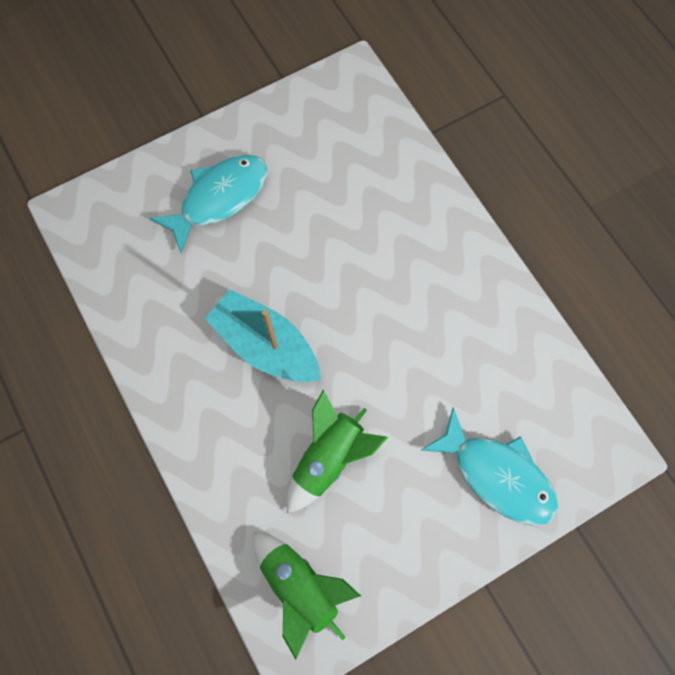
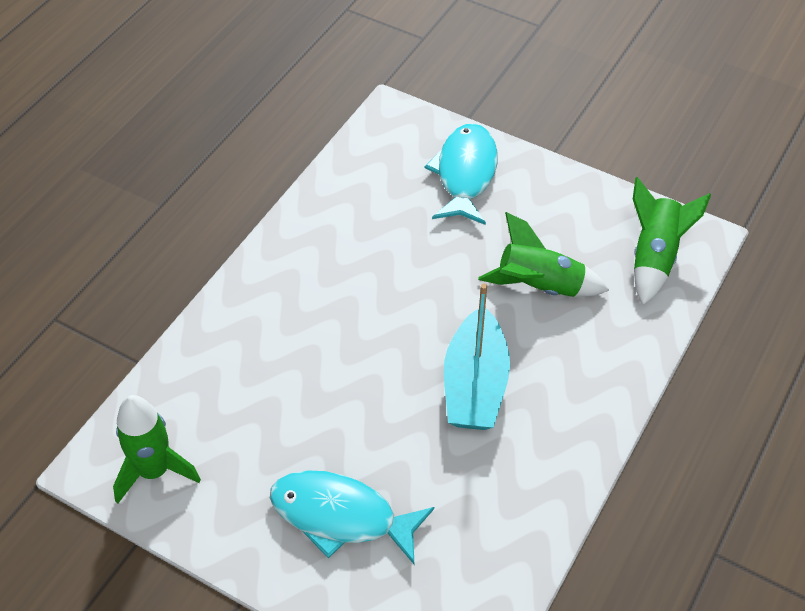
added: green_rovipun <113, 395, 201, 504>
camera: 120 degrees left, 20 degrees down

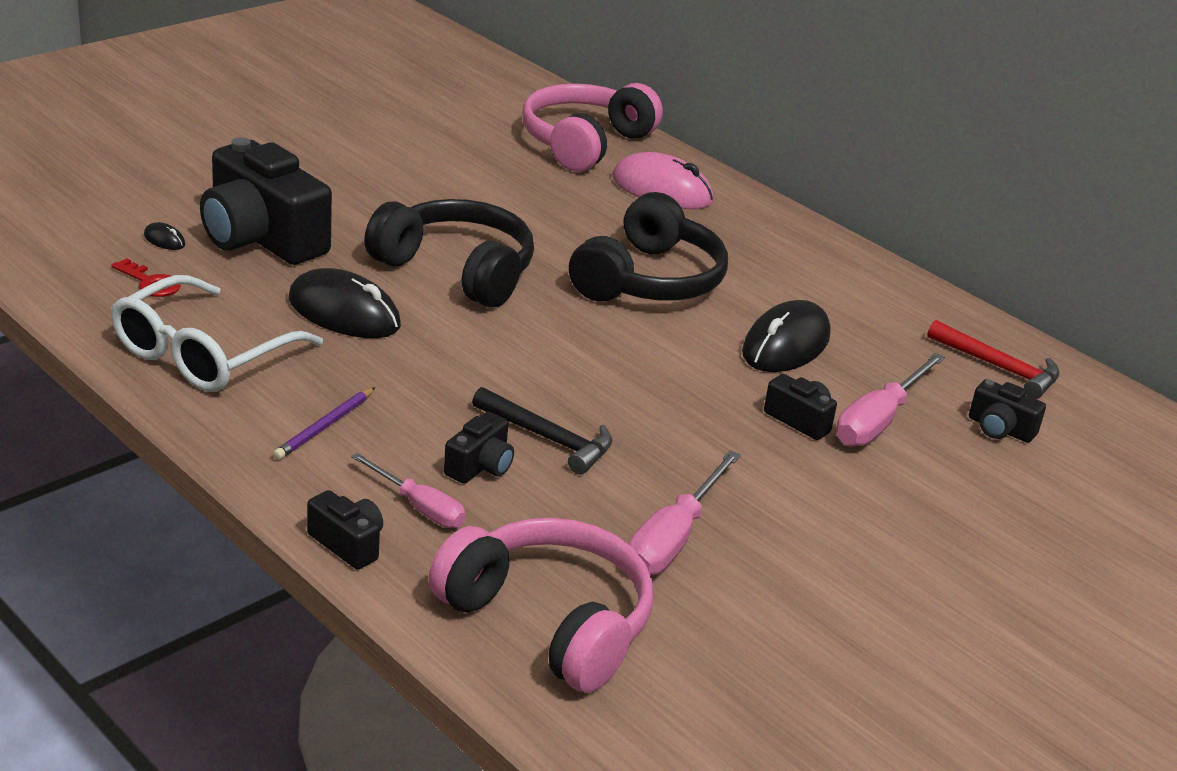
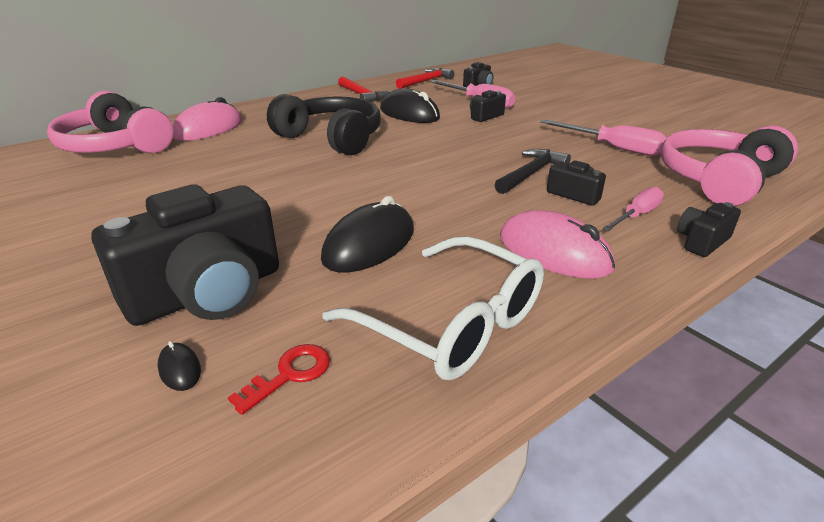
removed: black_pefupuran <364, 199, 534, 308>
added: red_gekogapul <338, 76, 388, 102>
replaced: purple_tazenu <273, 387, 375, 460> to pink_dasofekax <500, 210, 615, 279>
turned: black_dasofekax <144, 222, 185, 250> = <158, 341, 201, 391> 75 degrees counterclockwise
camera: 80 degrees left, 0 degrees up

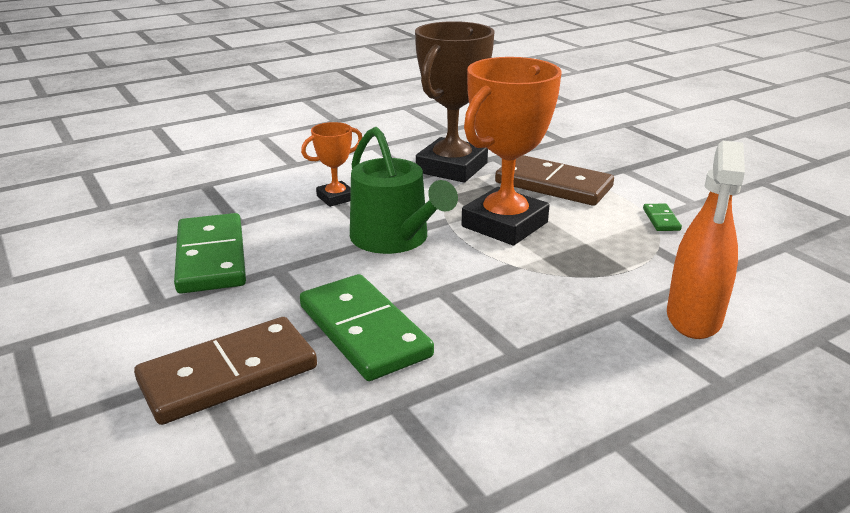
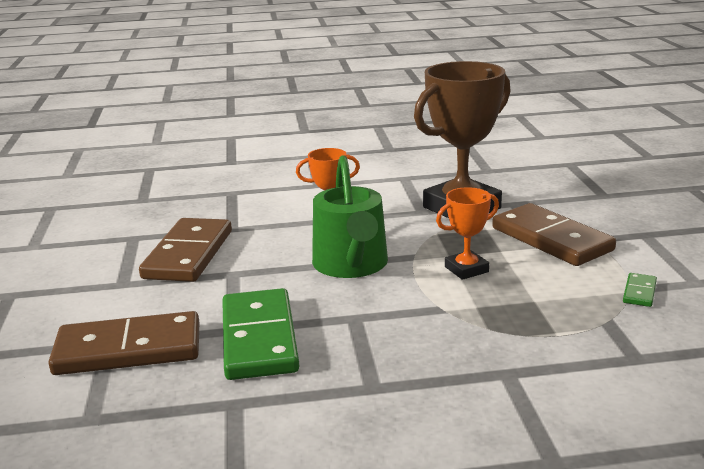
removed: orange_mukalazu <667, 141, 745, 339>
recoloured: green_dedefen <174, 213, 246, 294> to brown_dedefen <139, 218, 232, 282>
resized: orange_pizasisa <461, 57, 562, 245> = <436, 187, 499, 280> x0.49
camera: 25 degrees right, 5 degrees down

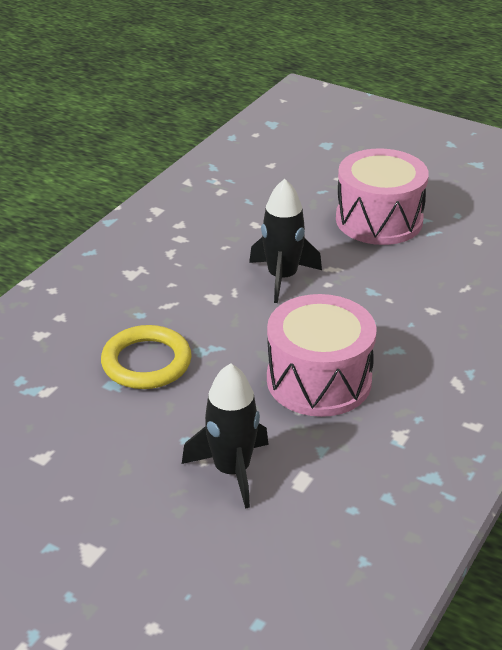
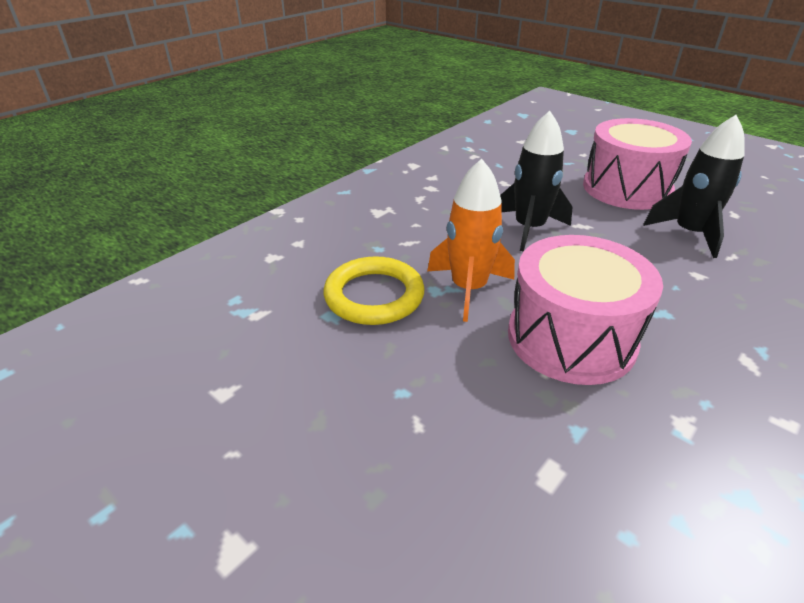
added: orange_rovipun <427, 159, 515, 322>
moved: black_rovipun <182, 363, 269, 509> to <643, 115, 745, 258>
camera: 10 degrees right, 0 degrees up

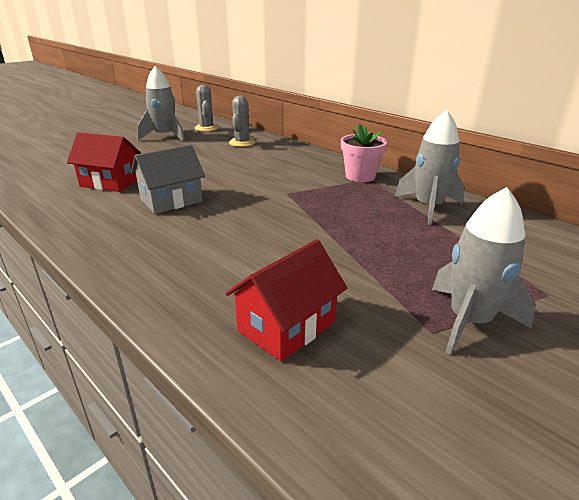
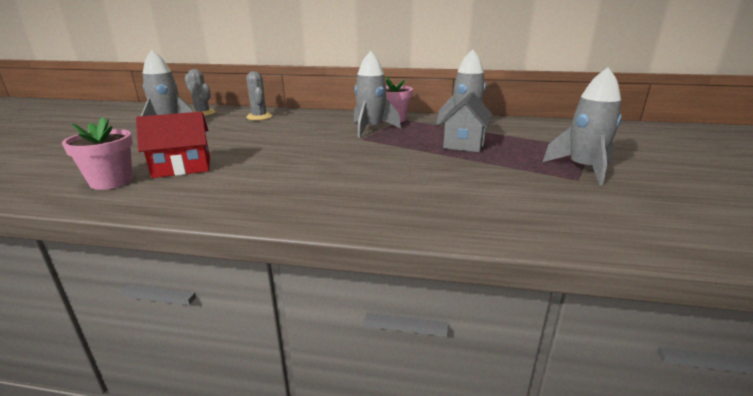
removed: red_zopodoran <225, 239, 347, 362>
added: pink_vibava <62, 117, 133, 190>; grey_rovipun <354, 51, 401, 138>
moved: grey_zopodoran <131, 145, 205, 214> to <440, 92, 493, 152>
camera: 35 degrees left, 5 degrees down

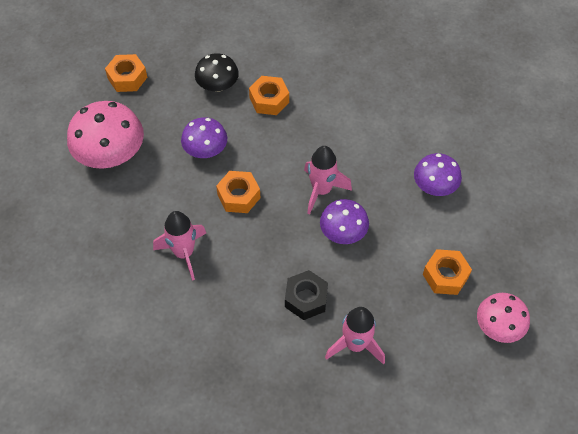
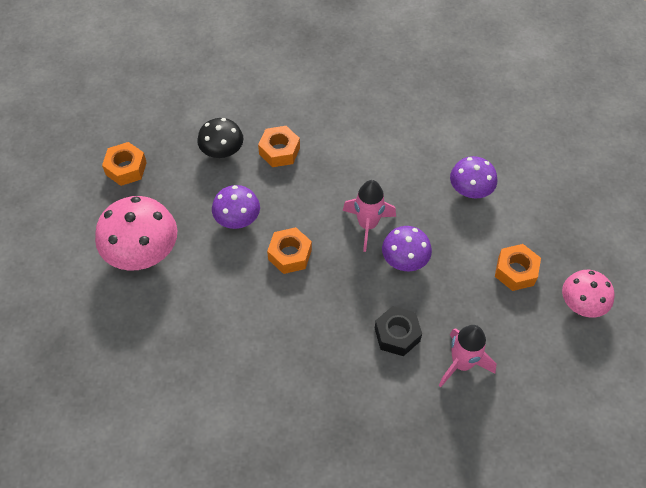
removed: pink_rovipun <153, 211, 206, 281>
camera: 20 degrees left, 0 degrees up

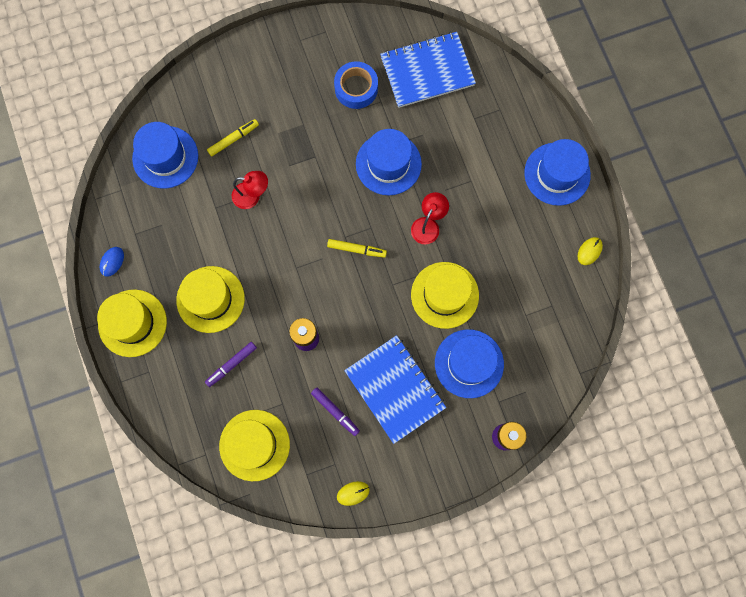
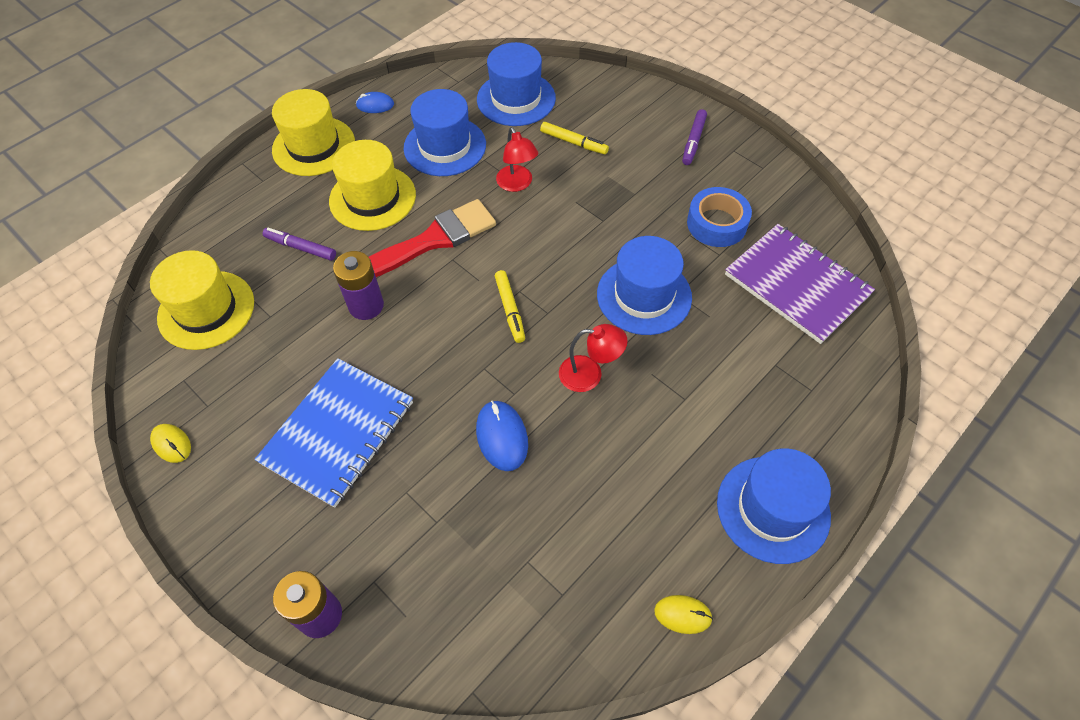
added: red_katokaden <369, 199, 496, 277>
moved: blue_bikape <435, 329, 504, 398> to <403, 89, 486, 176>; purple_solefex <311, 388, 360, 436> to <682, 109, 707, 165>
replaced: yellow_bikape <411, 262, 479, 329> to blue_dasofekax <476, 401, 528, 471>
recoloured: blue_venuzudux <380, 32, 476, 108> to purple_venuzudux <725, 224, 875, 344>
camera: 65 degrees right, 20 degrees down

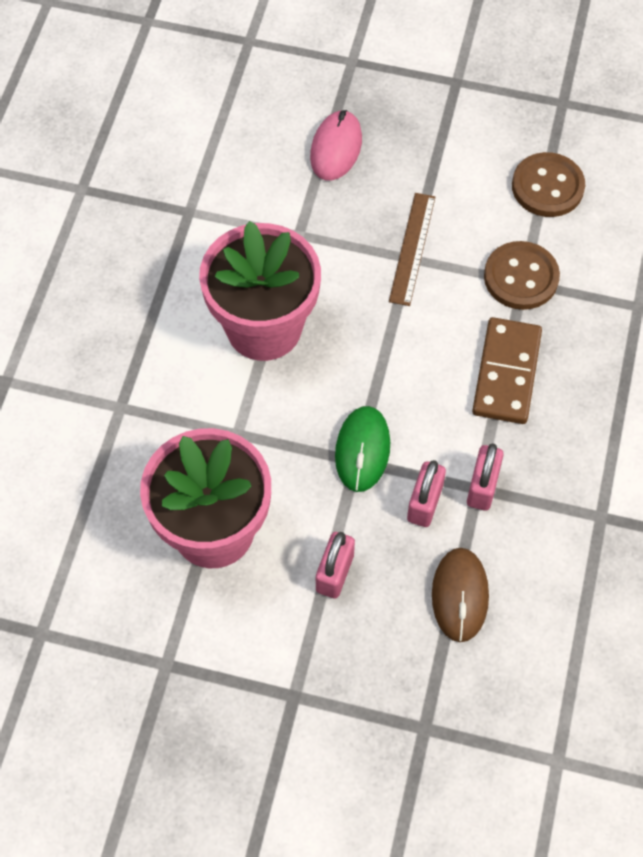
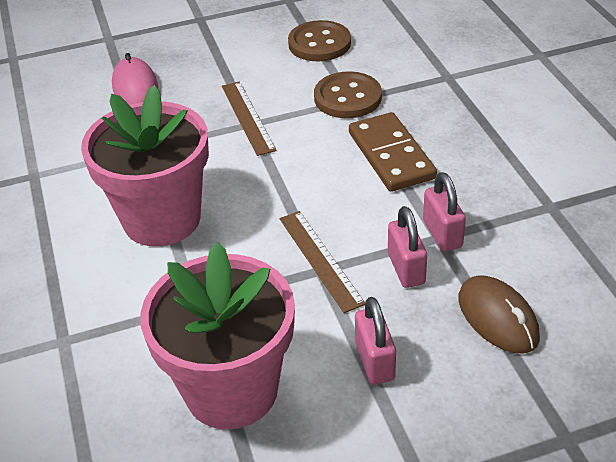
replaced: green_dasofekax <335, 406, 390, 492> to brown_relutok <280, 211, 365, 313>
camera: 30 degrees left, 20 degrees down

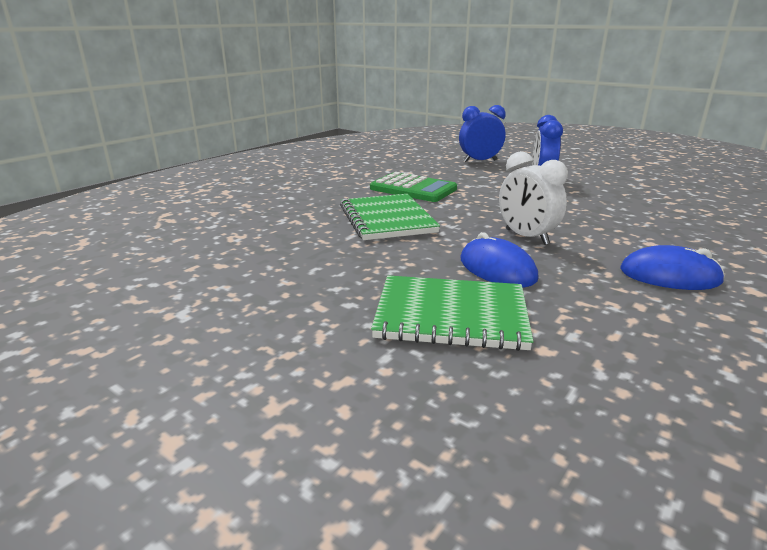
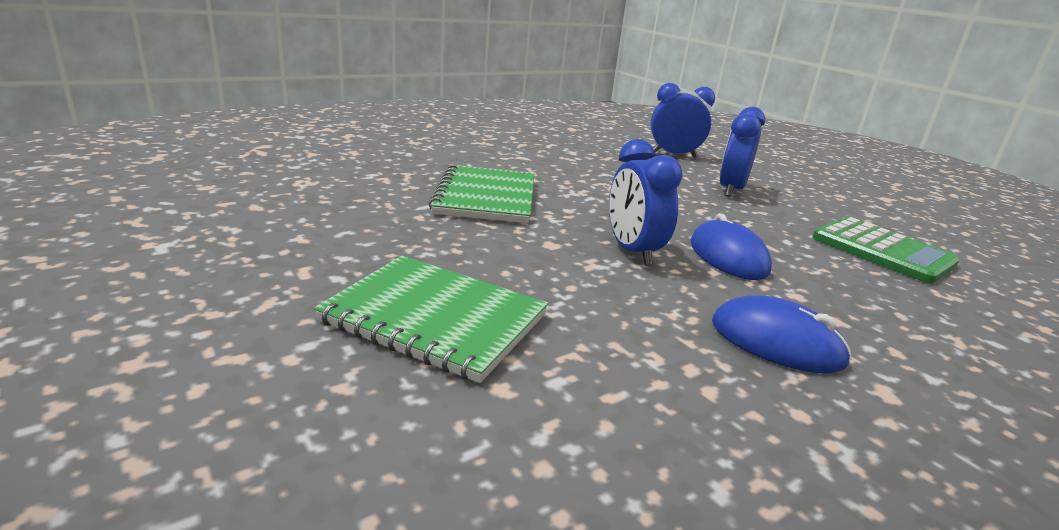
moved: blue_dasofekax <460, 232, 539, 287> to <691, 213, 772, 280>; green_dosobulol <370, 172, 457, 202> to <812, 217, 960, 284>
recoloured: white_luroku <499, 151, 568, 245> to blue_luroku <609, 139, 683, 266>
camera: 15 degrees right, 0 degrees up

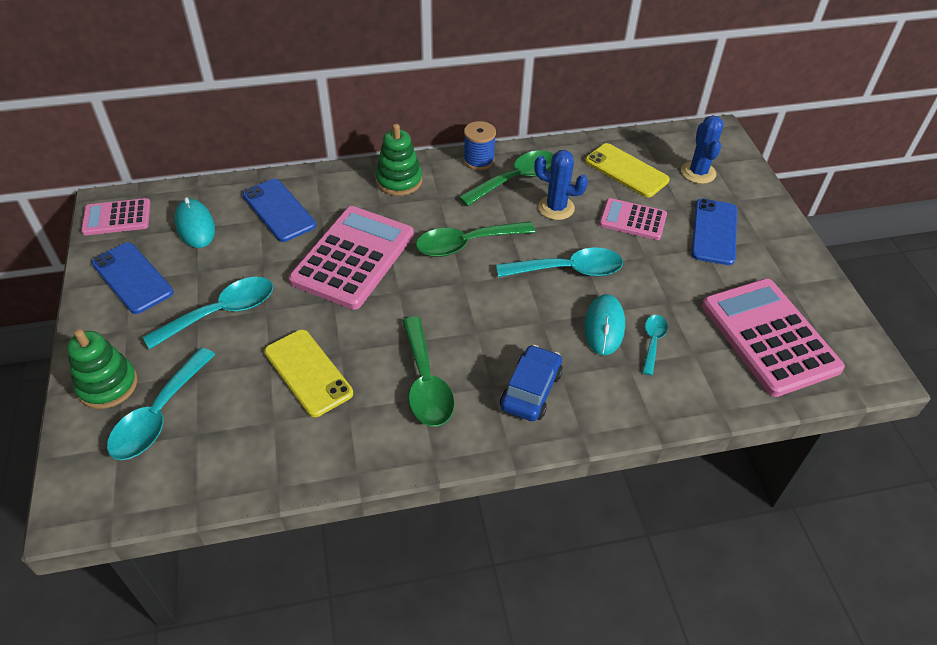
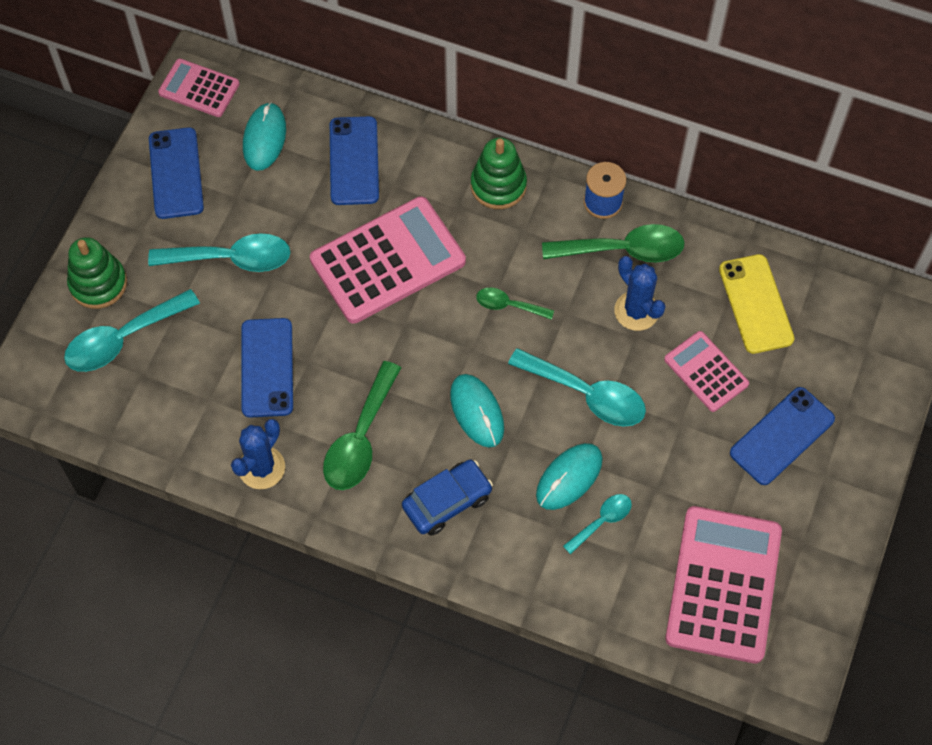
added: turquoise_dasofekax <450, 374, 504, 448>
moved: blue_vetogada <681, 115, 724, 184> to <231, 419, 285, 489>
recoloured: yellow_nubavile <264, 329, 353, 417> to blue_nubavile <241, 318, 293, 418>
resized: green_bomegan <416, 221, 535, 257> = <476, 288, 554, 320> x0.55
camera: 35 degrees right, 15 degrees up

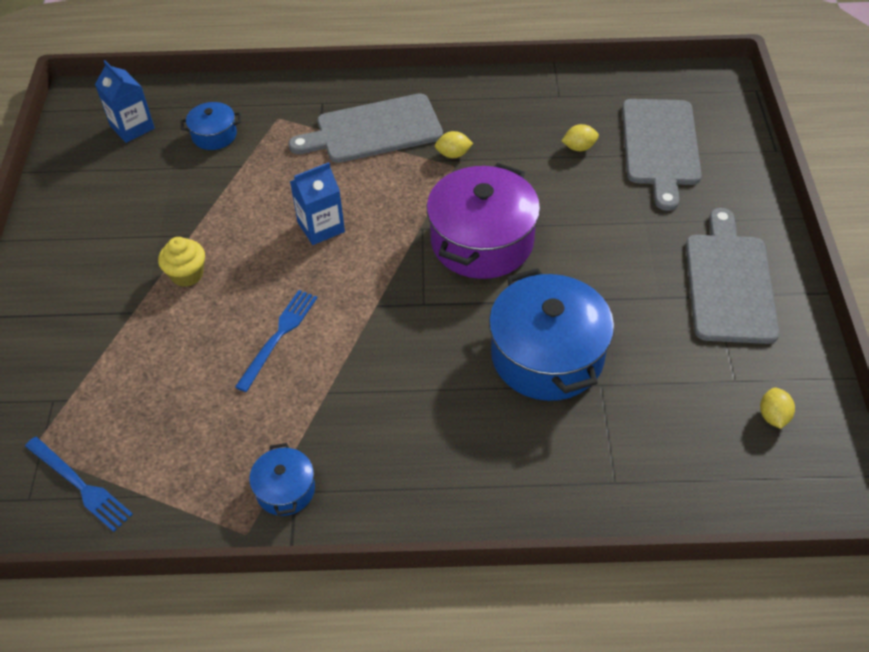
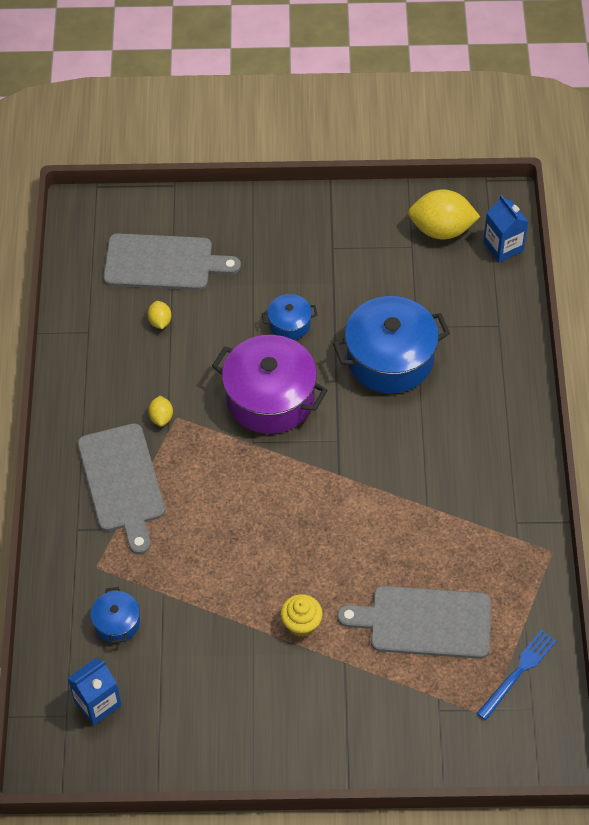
removed: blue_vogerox <235, 290, 317, 392>
moved: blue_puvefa <249, 443, 315, 516> to <262, 294, 318, 340>; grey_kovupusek <686, 208, 779, 344> to <337, 586, 491, 659>; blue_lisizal <290, 162, 345, 245> to <483, 195, 528, 262>
resized: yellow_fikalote <760, 387, 795, 429> = <408, 189, 480, 239> x2.13
camera: 90 degrees left, 5 degrees up

